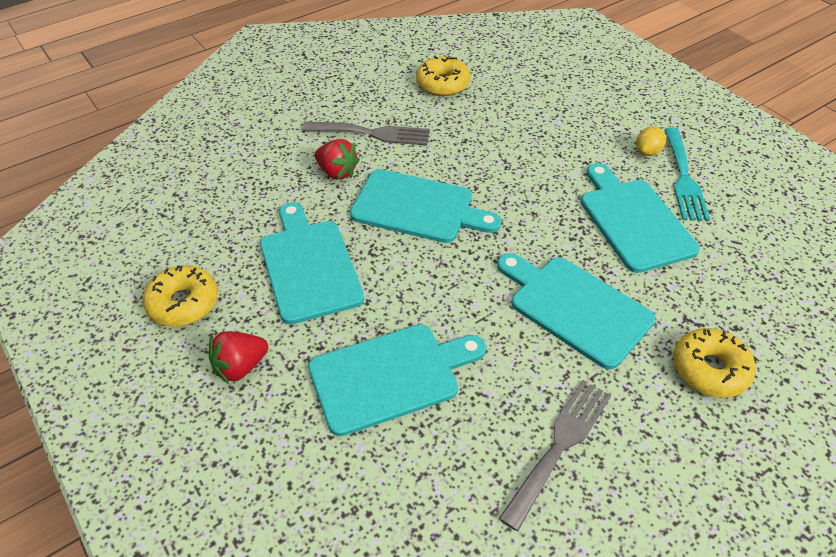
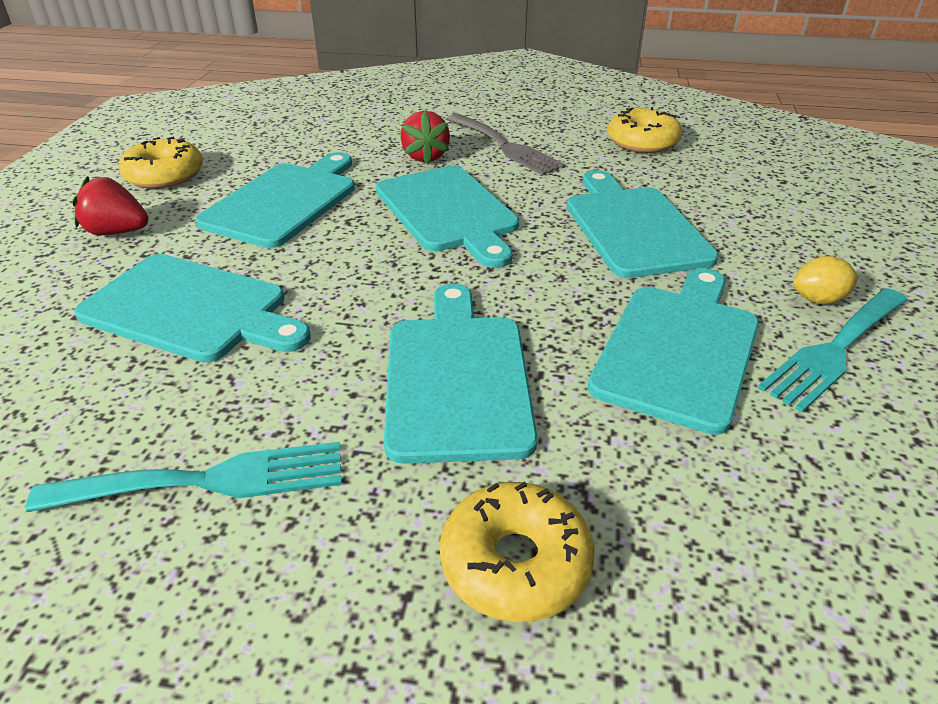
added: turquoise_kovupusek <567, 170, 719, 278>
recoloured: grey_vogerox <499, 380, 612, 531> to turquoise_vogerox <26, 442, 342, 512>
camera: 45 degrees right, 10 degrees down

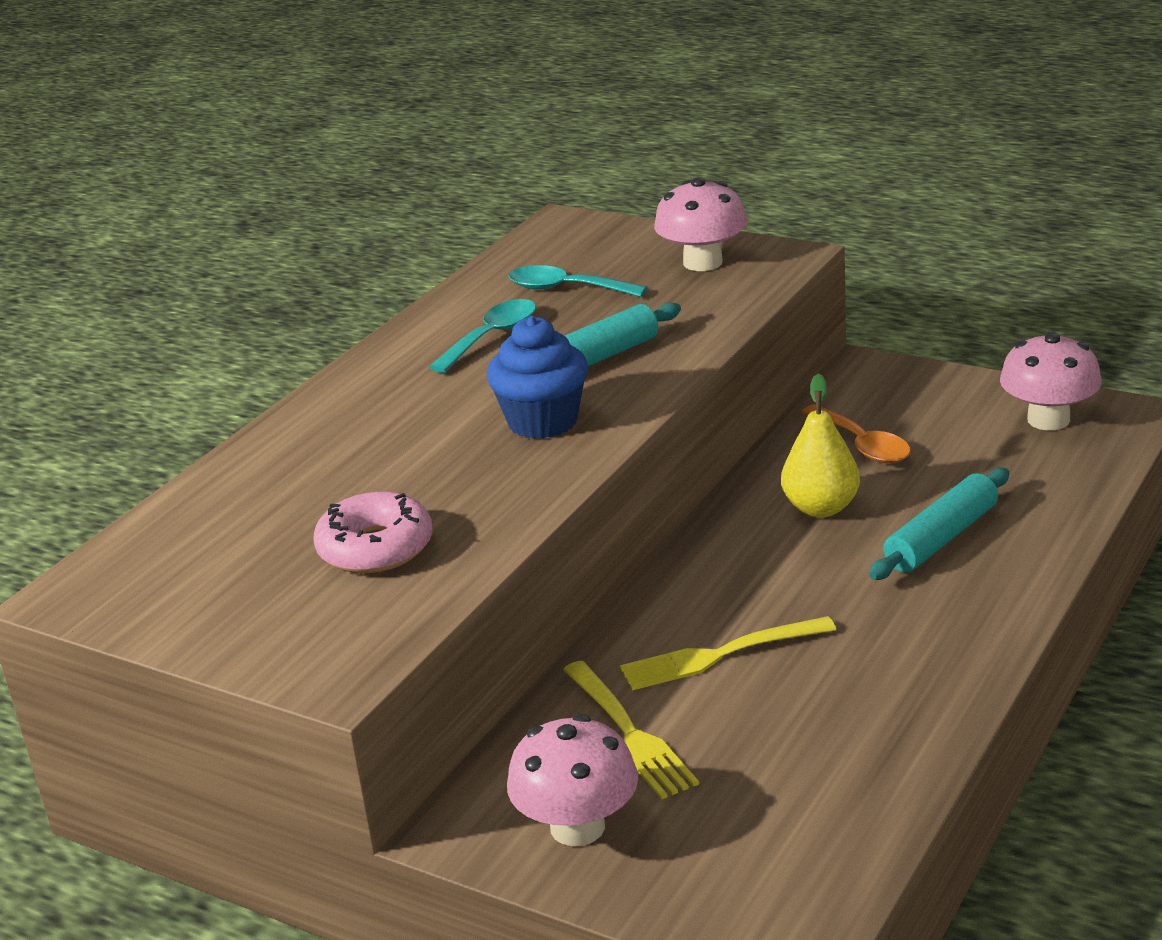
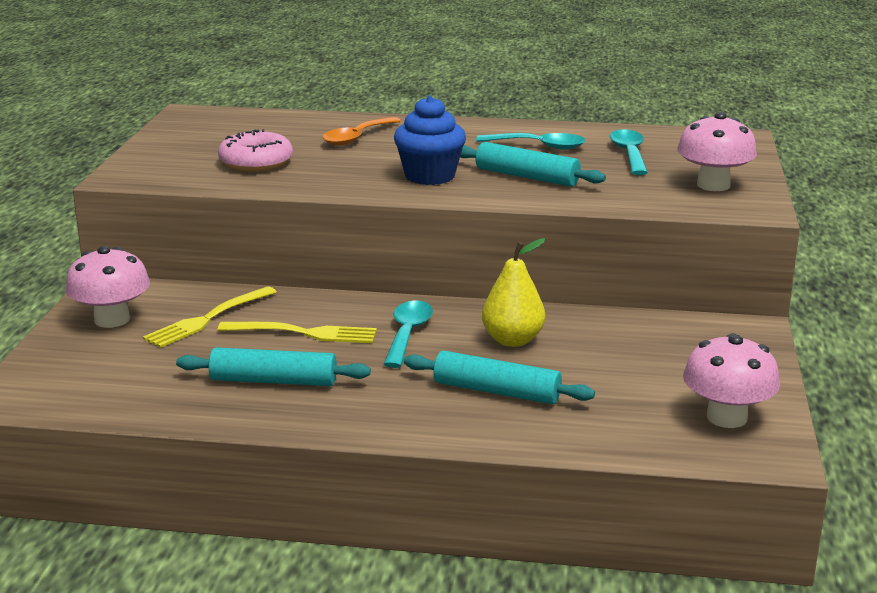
added: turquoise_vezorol <176, 347, 371, 386>; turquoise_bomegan <383, 301, 433, 368>
moved: orange_bomegan <801, 404, 911, 463> to <322, 117, 401, 145>
turned: yellow_vogerox <620, 616, 836, 691> = <218, 322, 377, 343> 135 degrees clockwise
camera: 65 degrees right, 5 degrees down

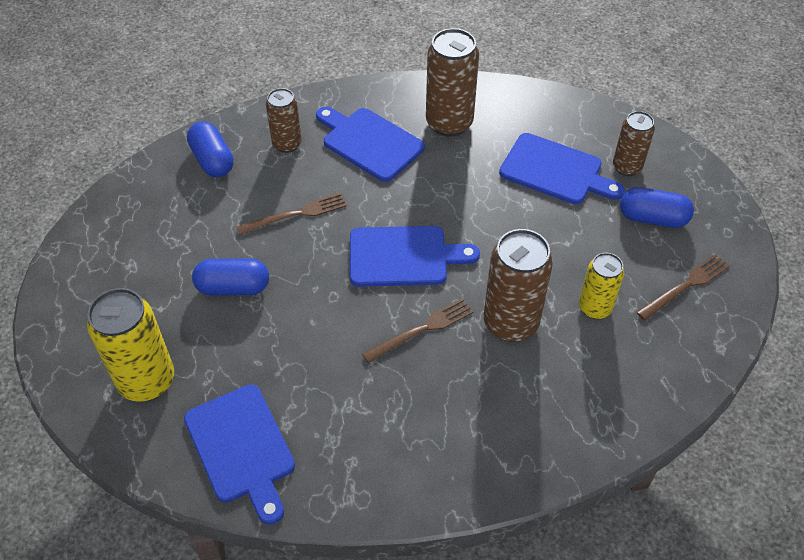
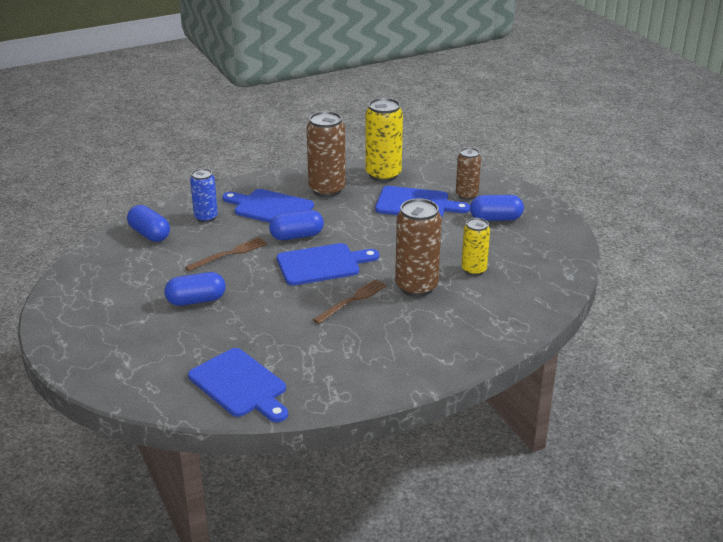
removed: brown_vogerox <637, 254, 730, 320>
added: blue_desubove <269, 210, 324, 240>
moved: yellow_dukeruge <87, 288, 174, 402> to <365, 98, 403, 182>
recoloured: brown_dukeruge <266, 88, 302, 153> to blue_dukeruge <190, 168, 218, 223>
camera: 15 degrees left, 20 degrees down

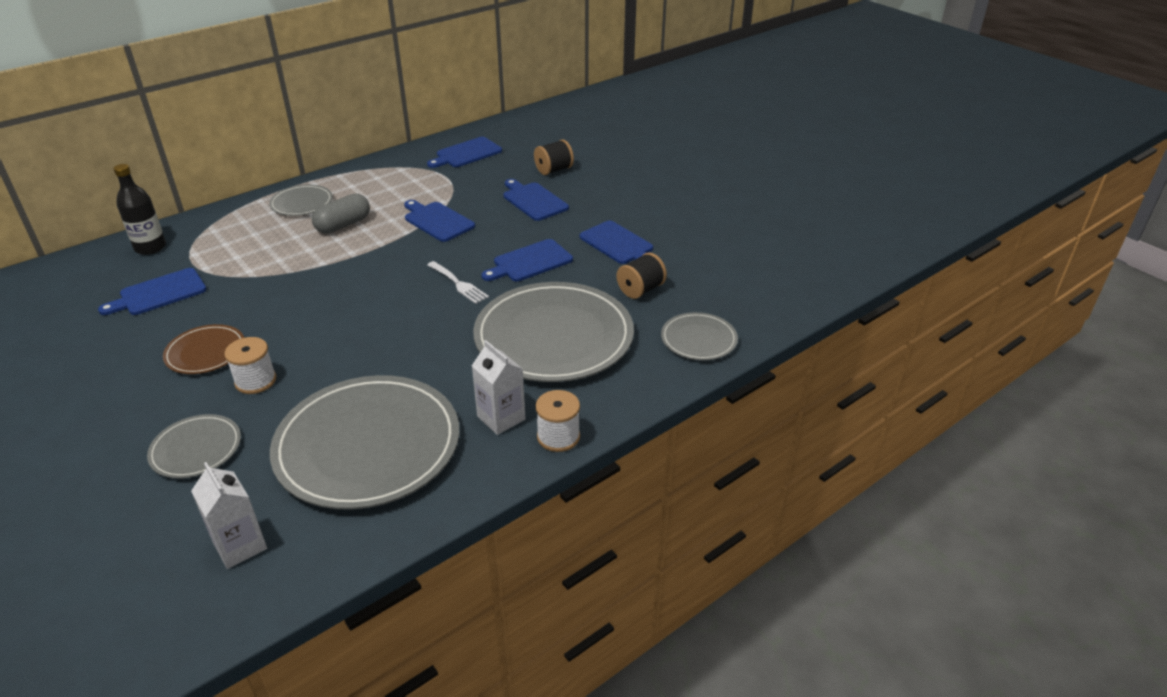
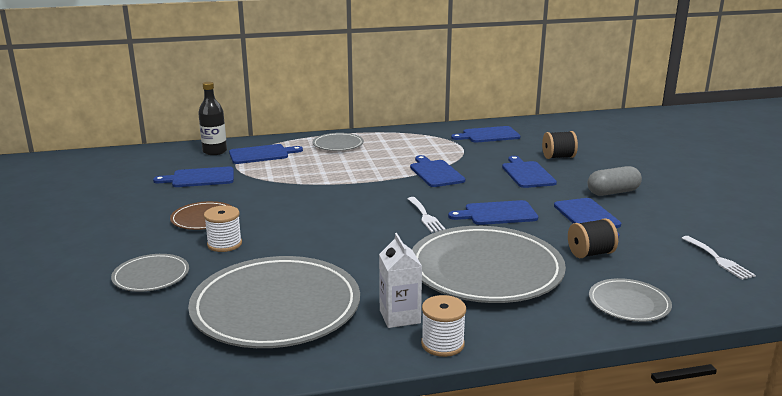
removed: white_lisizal <191, 462, 267, 569>
added: blue_kovupusek <229, 144, 303, 164>; white_vogerox <682, 236, 756, 280>
moved: grey_desubove <311, 193, 370, 234> to <588, 166, 642, 196>
camera: 25 degrees right, 15 degrees down

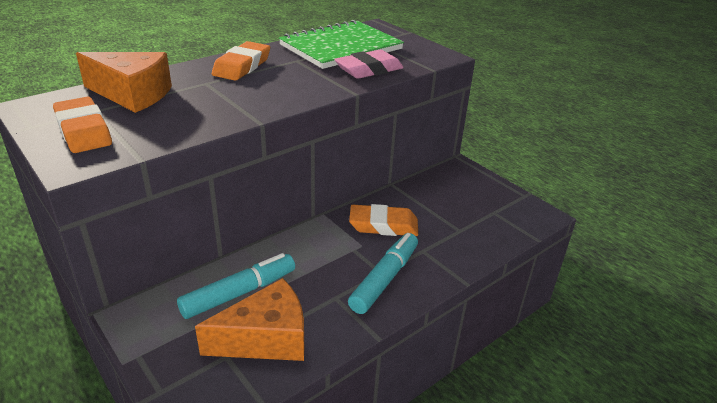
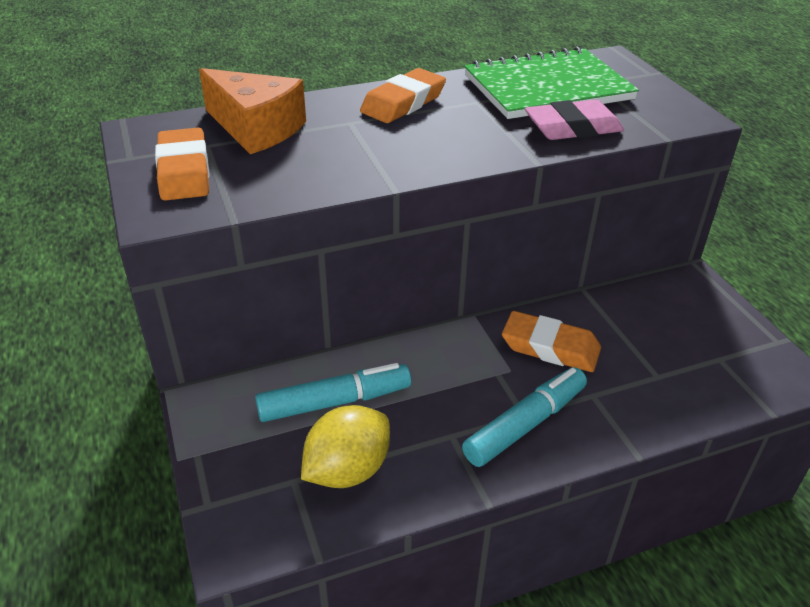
replaced: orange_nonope <195, 278, 304, 361> to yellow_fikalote <301, 405, 390, 488>
camera: 20 degrees right, 5 degrees up

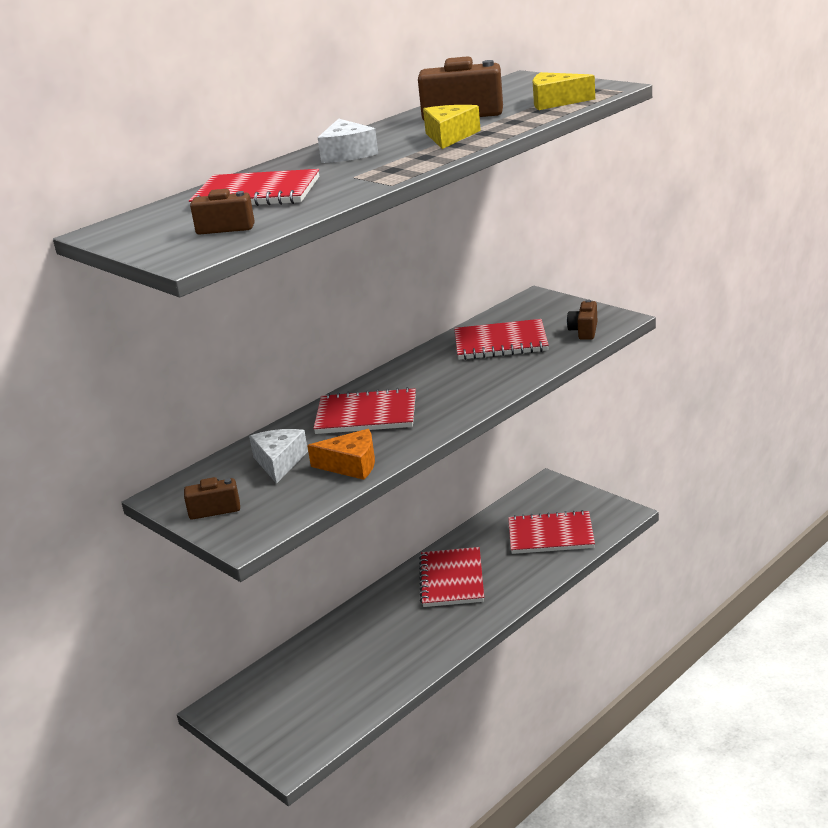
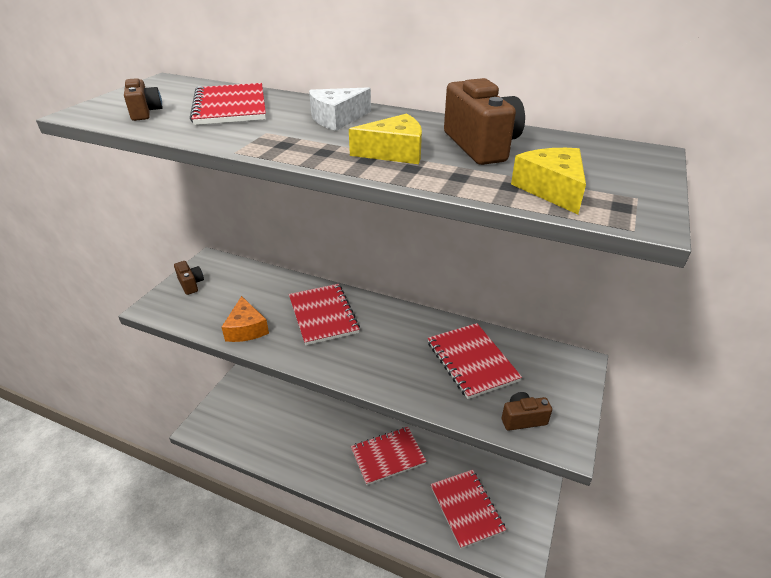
removed: white_nonope <249, 429, 308, 484>
camera: 65 degrees right, 10 degrees up

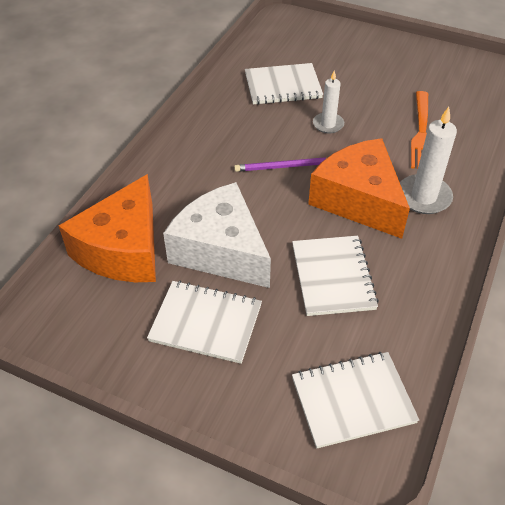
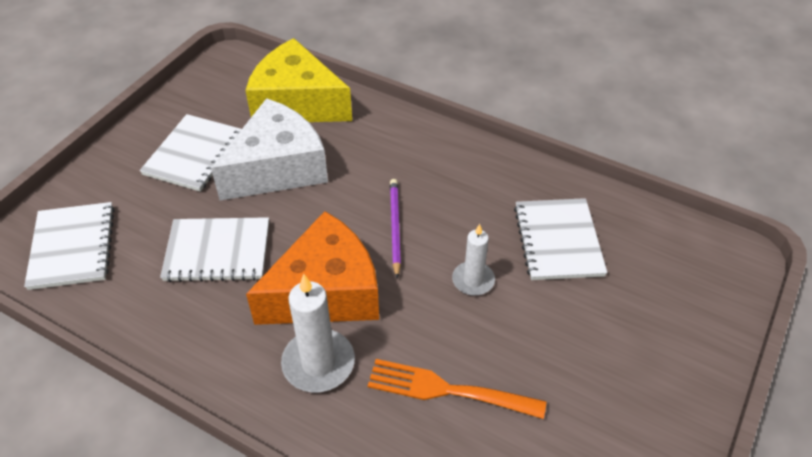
recoloured: orange_nonope <59, 174, 156, 282> to yellow_nonope <246, 38, 352, 122>
camera: 95 degrees right, 0 degrees up

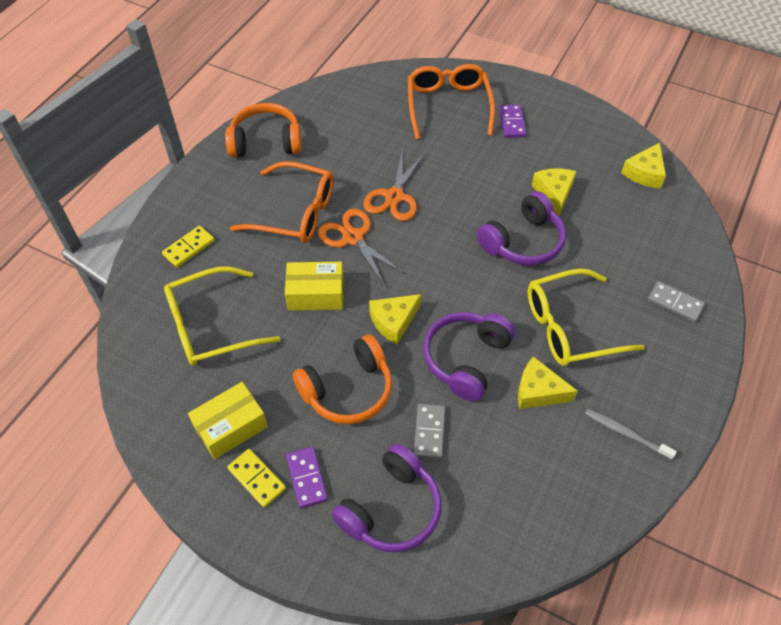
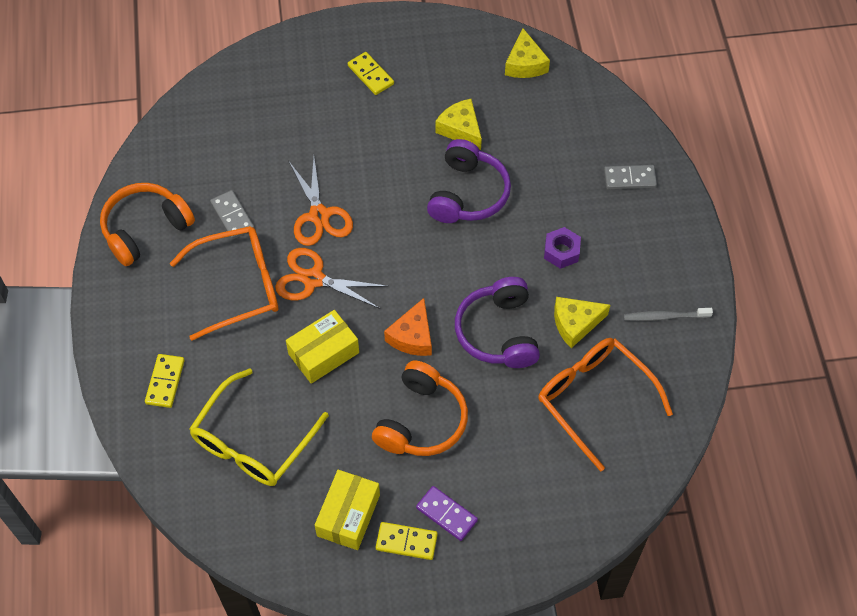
removed: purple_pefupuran <332, 443, 441, 552>
moved: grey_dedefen <414, 404, 445, 459> to <210, 190, 254, 239>; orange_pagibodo <408, 64, 495, 139> to <538, 338, 673, 472>
replaced: yellow_pagibodo <527, 269, 645, 366> to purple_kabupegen <544, 227, 581, 269>
recoloured: purple_dedefen <499, 104, 526, 138> to yellow_dedefen <348, 52, 394, 95>; yellow_nonope <369, 294, 421, 344> to orange_nonope <384, 298, 432, 356>
camera: 35 degrees left, 5 degrees up

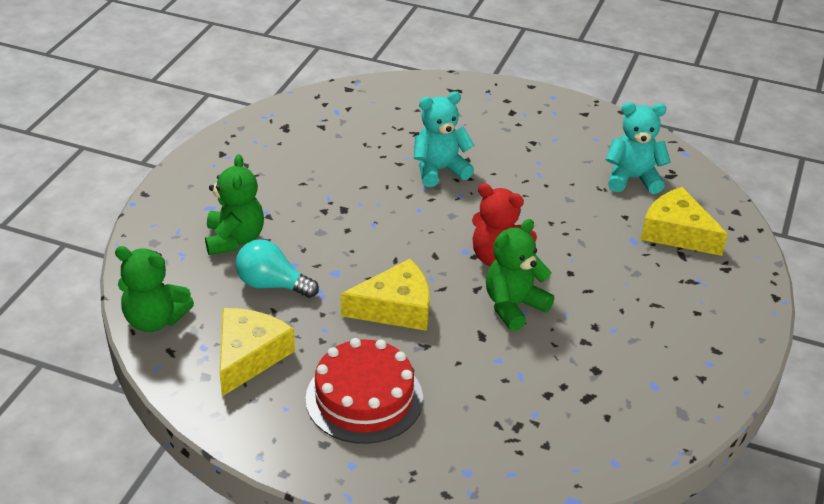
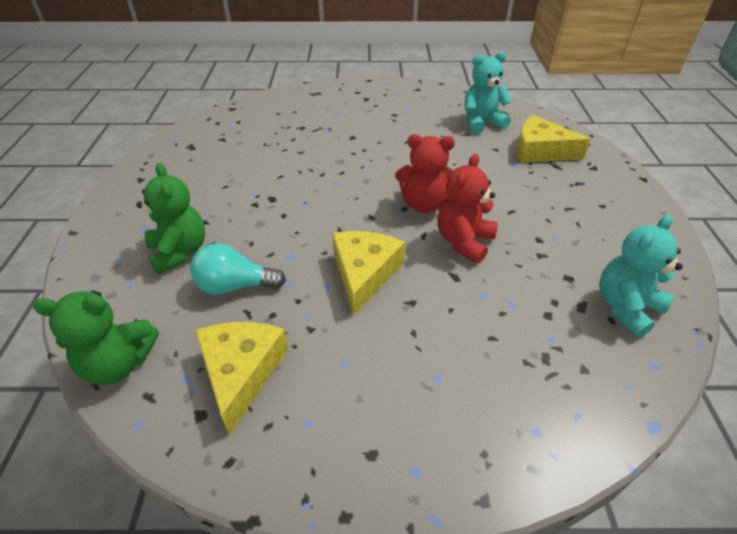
removed: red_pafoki <305, 338, 423, 444>
moved: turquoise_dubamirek <414, 91, 475, 187> to <599, 215, 683, 337>
recoloured: green_dubamirek <486, 219, 554, 331> to red_dubamirek <437, 154, 498, 264>
turned: yellow_nonope <341, 259, 430, 331> = <332, 231, 405, 316> 45 degrees counterclockwise
camera: 20 degrees left, 5 degrees up

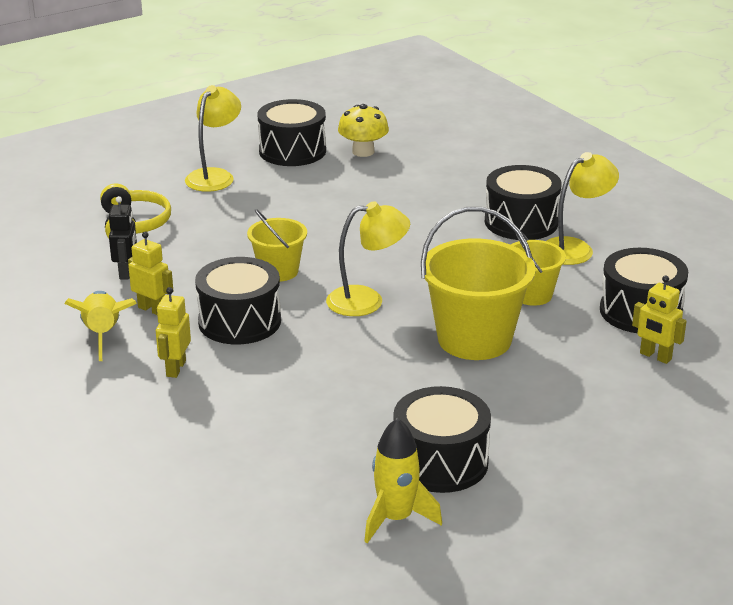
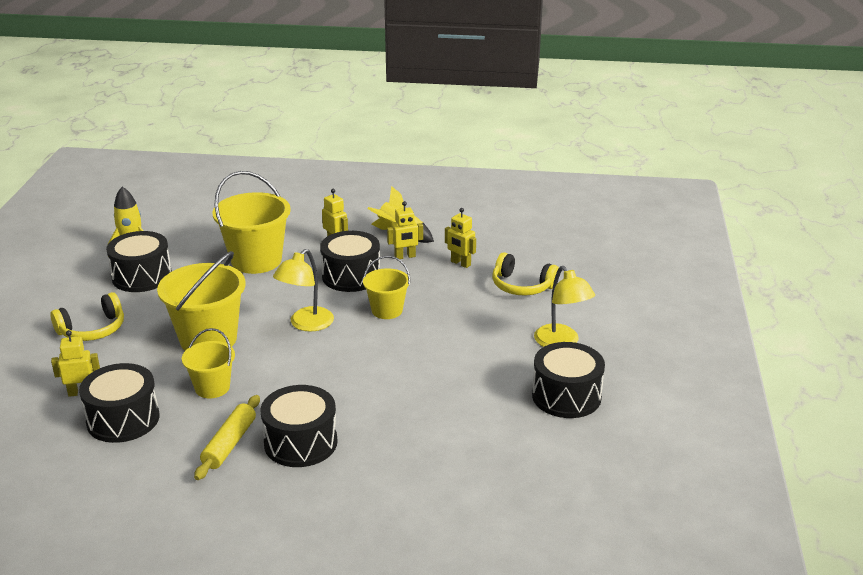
removed: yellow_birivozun <338, 104, 389, 157>
added: yellow_pefupuran <50, 292, 124, 341>; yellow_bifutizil <213, 171, 291, 274>
replaced: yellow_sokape <547, 152, 619, 265> to yellow_vezorol <194, 395, 260, 480>
recoloured: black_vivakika <109, 196, 137, 279> to yellow_vivakika <445, 208, 476, 268>
camera: 130 degrees right, 0 degrees up

